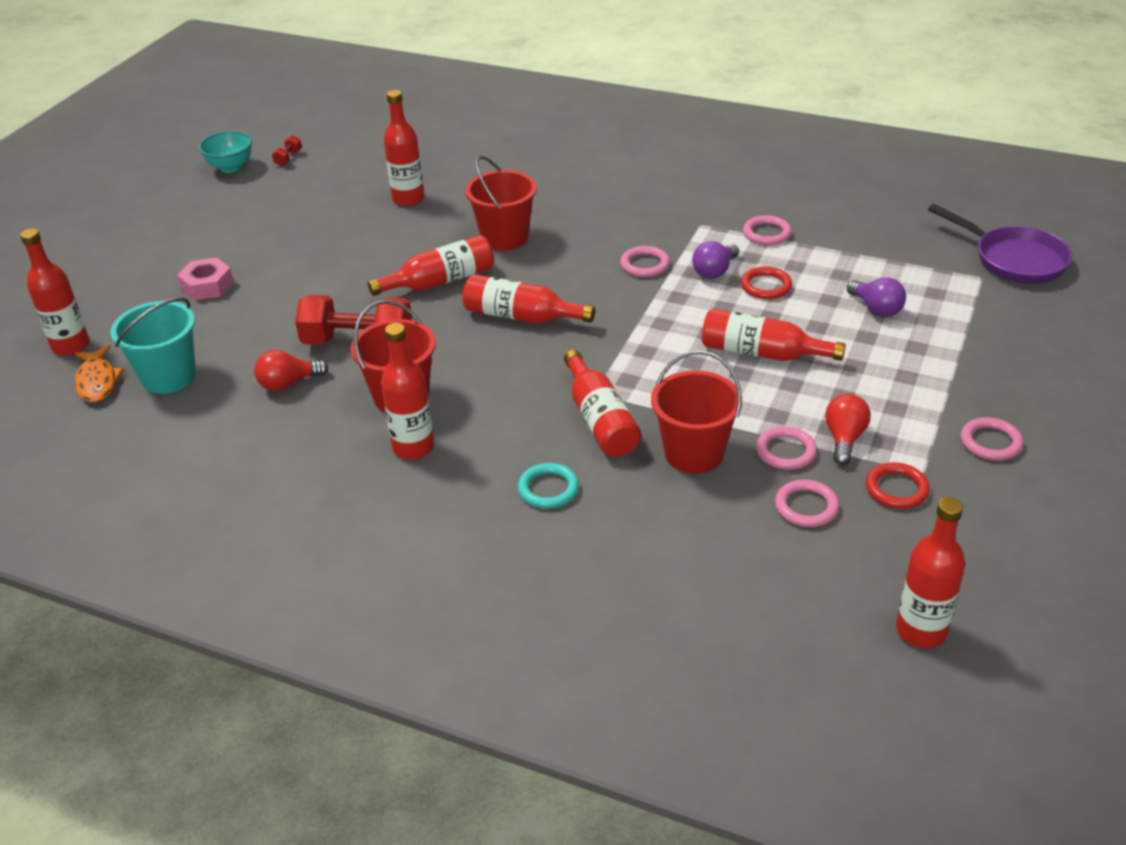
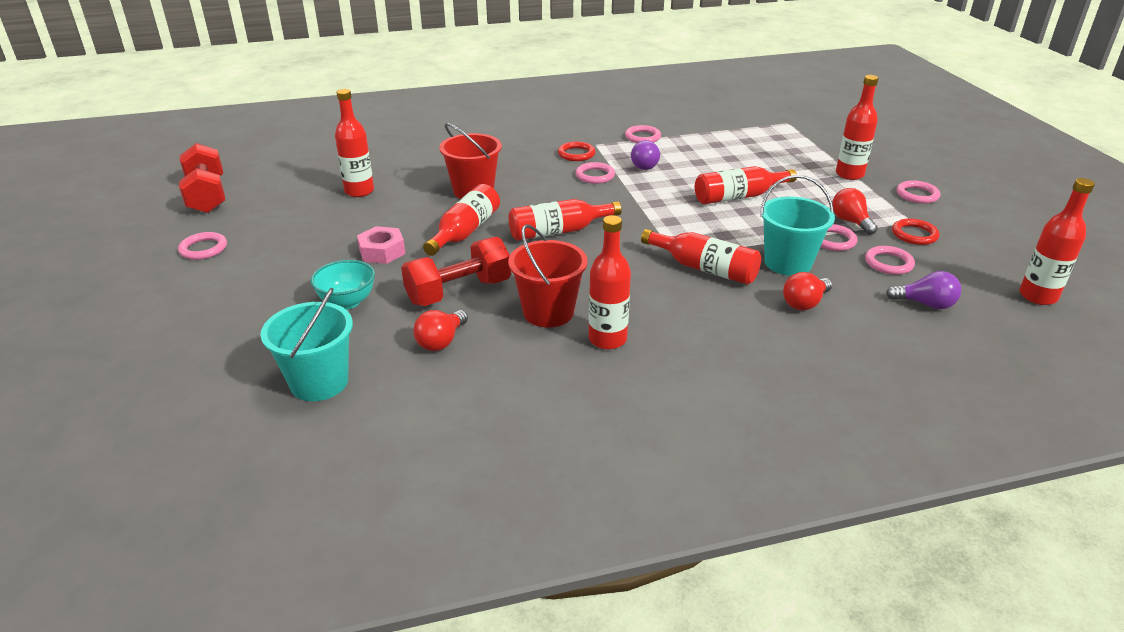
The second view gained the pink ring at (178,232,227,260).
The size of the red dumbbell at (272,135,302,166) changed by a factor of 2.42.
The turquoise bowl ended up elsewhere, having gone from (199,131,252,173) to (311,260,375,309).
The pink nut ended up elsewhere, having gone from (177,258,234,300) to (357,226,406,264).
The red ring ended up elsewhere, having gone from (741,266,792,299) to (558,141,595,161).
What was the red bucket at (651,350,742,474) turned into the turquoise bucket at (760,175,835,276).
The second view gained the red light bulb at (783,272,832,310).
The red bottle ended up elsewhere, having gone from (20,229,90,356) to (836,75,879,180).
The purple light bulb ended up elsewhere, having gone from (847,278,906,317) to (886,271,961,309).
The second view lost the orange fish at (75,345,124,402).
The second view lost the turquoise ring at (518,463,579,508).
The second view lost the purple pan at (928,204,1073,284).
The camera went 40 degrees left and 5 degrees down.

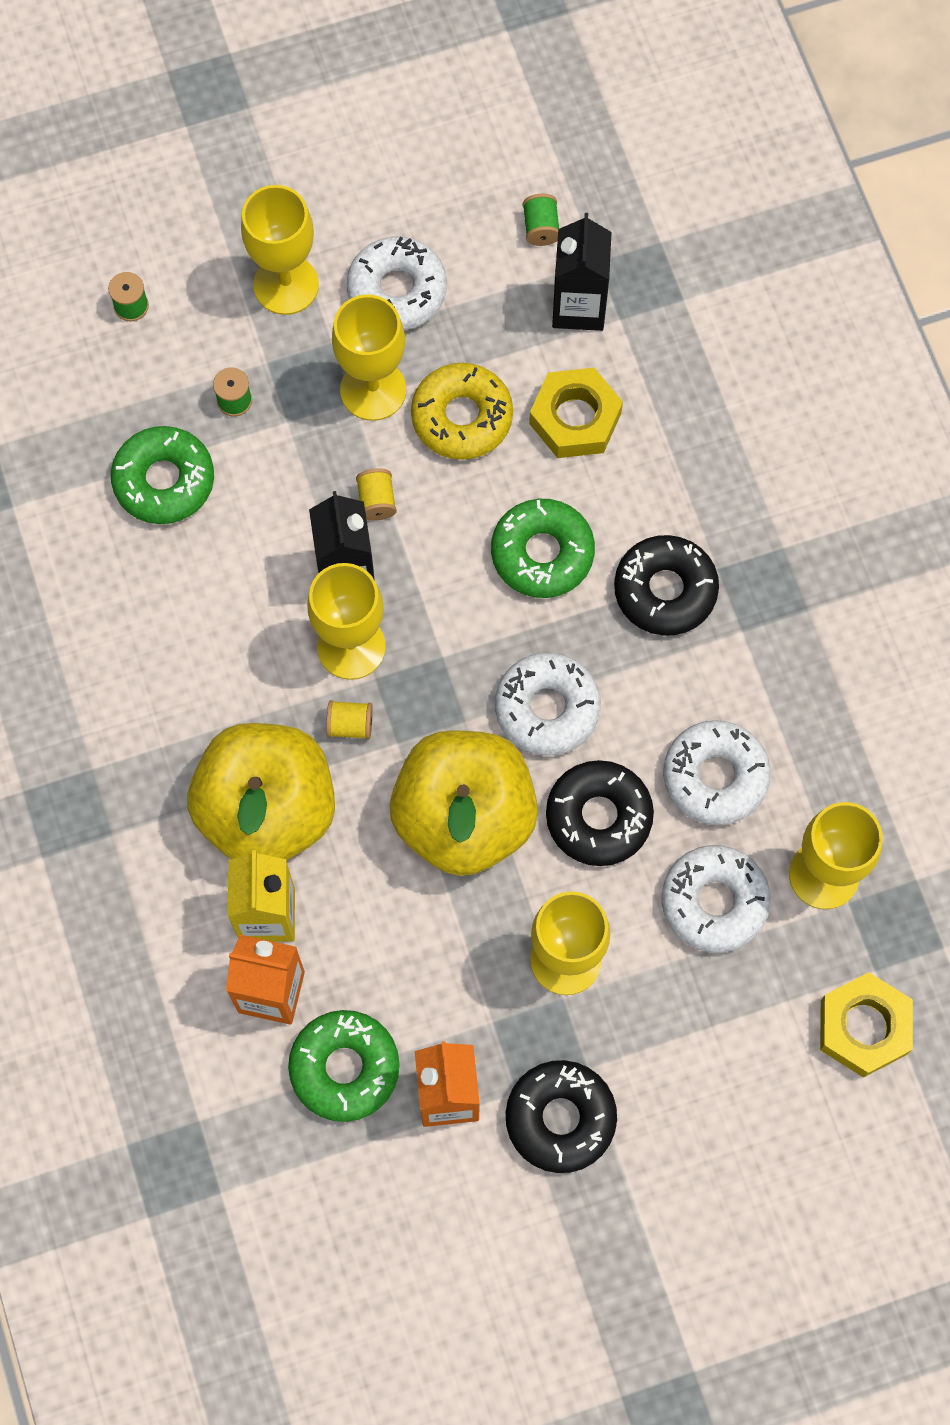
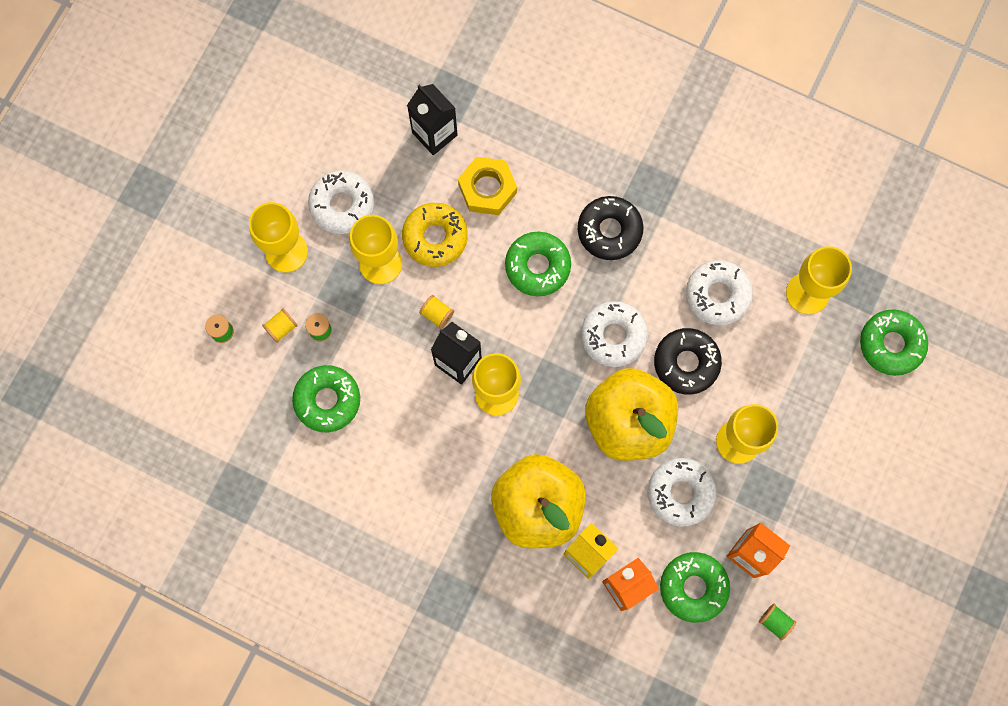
The yellow spool ended up elsewhere, having gone from (326,700,373,740) to (262,308,298,343).
The white donut ended up elsewhere, having gone from (662,845,771,953) to (648,458,717,527).
The green spool ended up elsewhere, having gone from (523,194,559,246) to (759,604,796,641).
Where the yellow nut stood at (820,972,913,1078), the green donut came to stand at (860,309,928,376).
The second view lost the black donut at (506,1060,617,1173).
The camera went 45 degrees left and 5 degrees up.

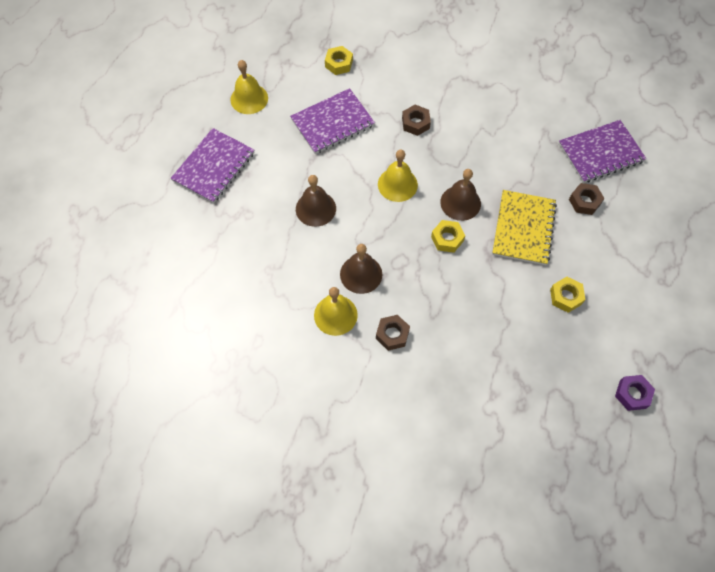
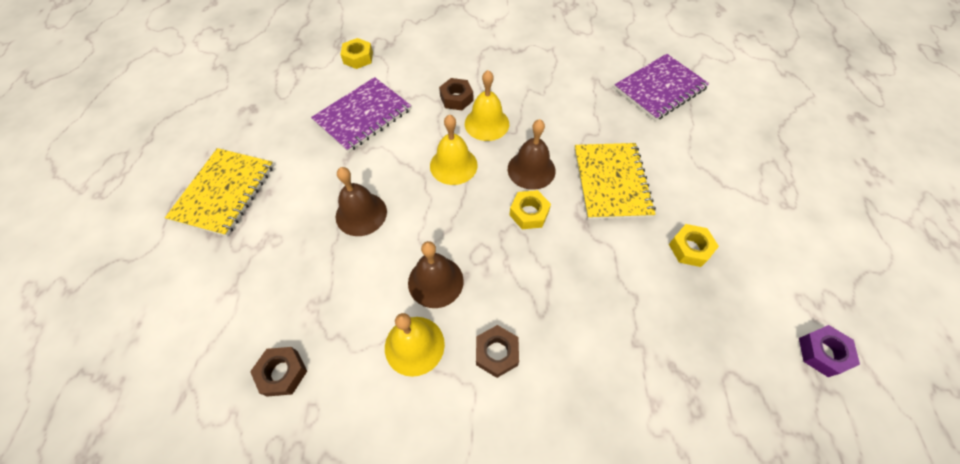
What was the purple notebook at (171,128,255,203) turned into the yellow notebook at (165,148,274,237).
The brown nut ended up elsewhere, having gone from (569,183,605,215) to (250,347,307,397).
The yellow bell ended up elsewhere, having gone from (230,60,268,114) to (465,70,509,141).
The camera went 15 degrees left and 5 degrees down.

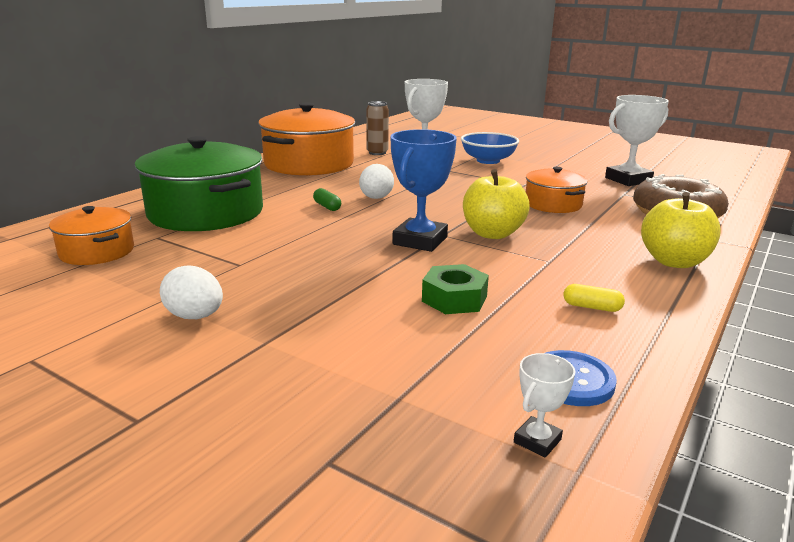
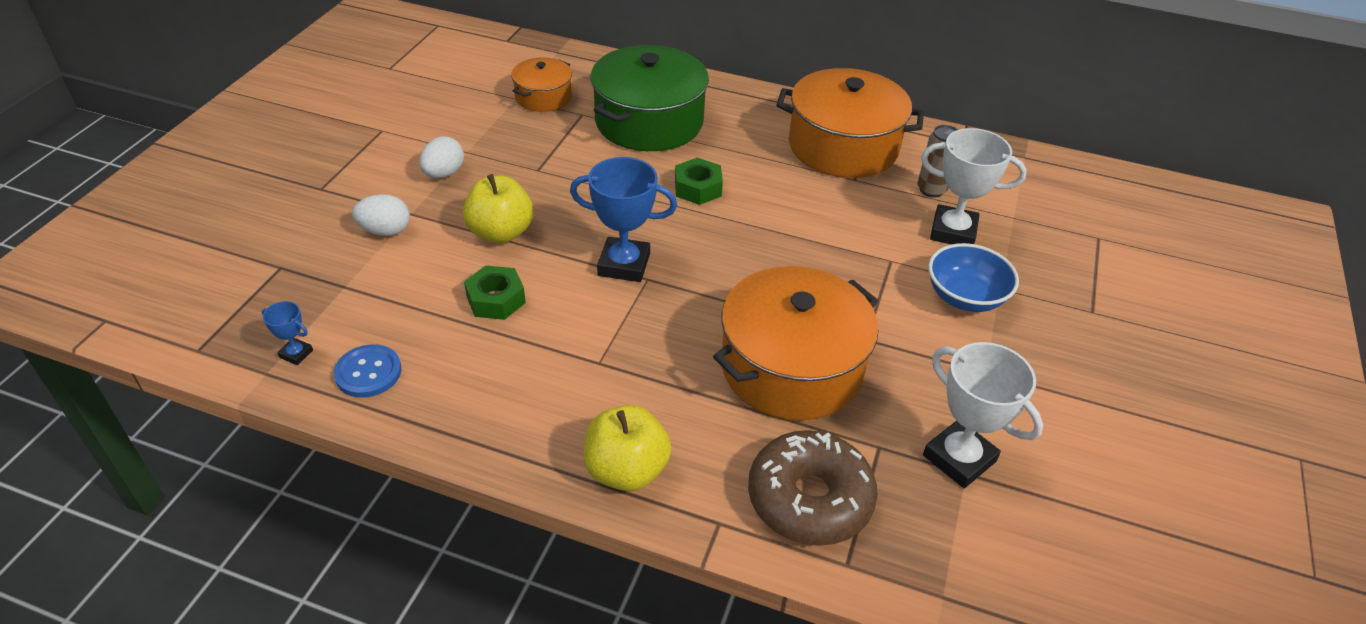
What was the white trophy at (514,353,575,458) turned into the blue trophy at (262,301,313,365).
The white egg ended up elsewhere, having gone from (359,164,394,199) to (352,194,410,236).
The yellow apple ended up elsewhere, having gone from (463,169,529,239) to (463,174,533,243).
Where the green capsule stood at (313,188,341,211), the green nut came to stand at (675,158,723,205).
The size of the orange pot at (526,167,588,213) changed by a factor of 1.88.
The second view lost the yellow capsule at (564,284,625,312).
The camera went 75 degrees right and 20 degrees up.

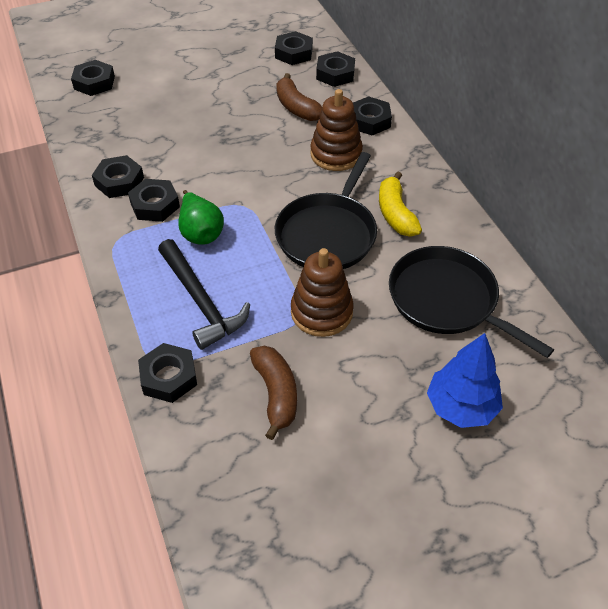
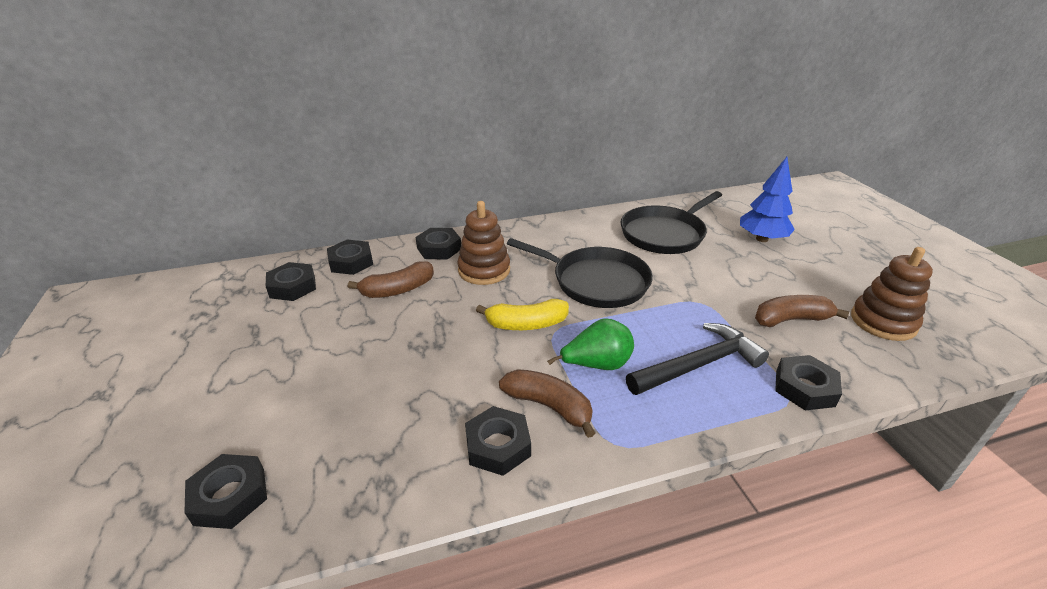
The yellow banana ended up elsewhere, having gone from (379,171,422,236) to (476,299,569,330).
Where the black nut stood at (128,179,180,222), the brown banana came to stand at (499,369,595,438).
The brown stacking toy ended up elsewhere, having gone from (291,248,353,337) to (851,247,933,341).
The camera went 85 degrees left and 15 degrees down.

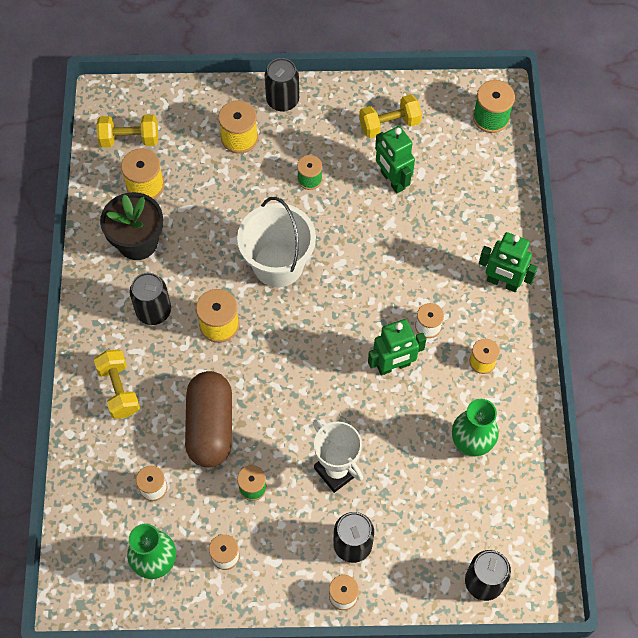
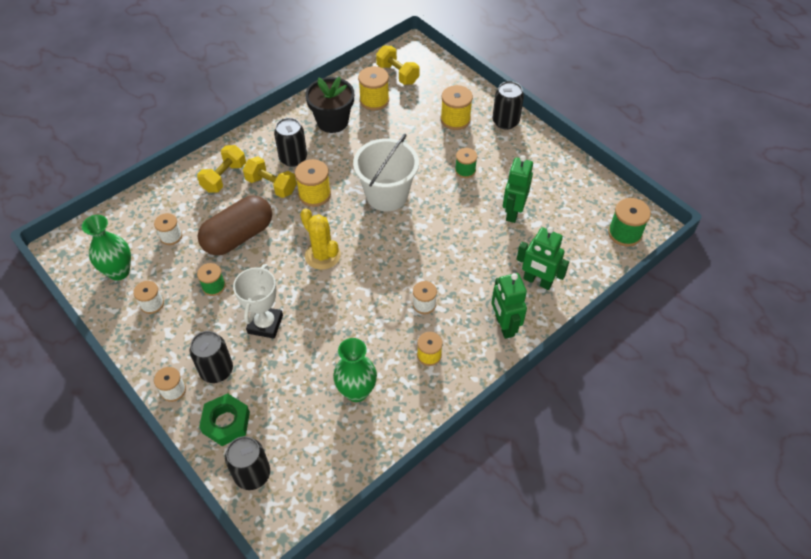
The second view gained the green nut at (199,394,250,446).
The yellow dumbbell ended up elsewhere, having gone from (359,95,422,138) to (243,156,297,198).
The second view gained the yellow cactus at (300,208,341,270).
The green robot ended up elsewhere, having gone from (368,319,426,375) to (516,227,569,290).
The camera went 50 degrees right and 10 degrees down.

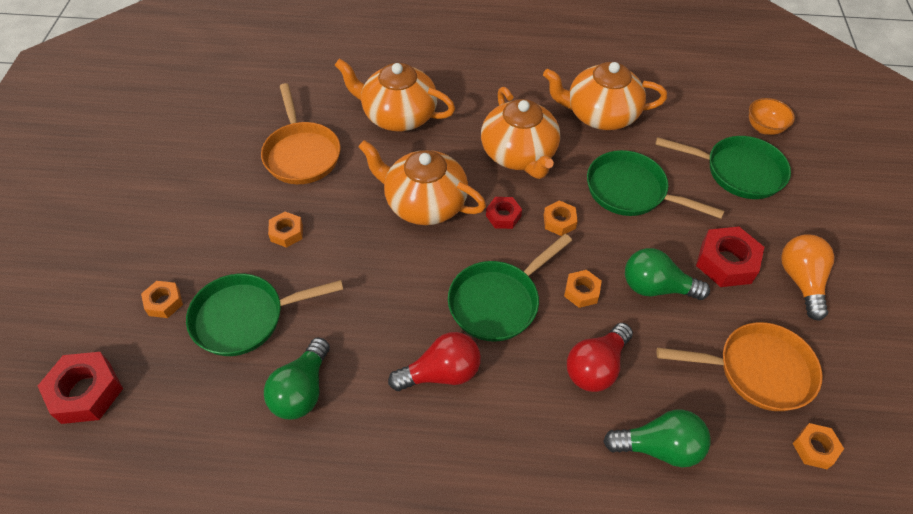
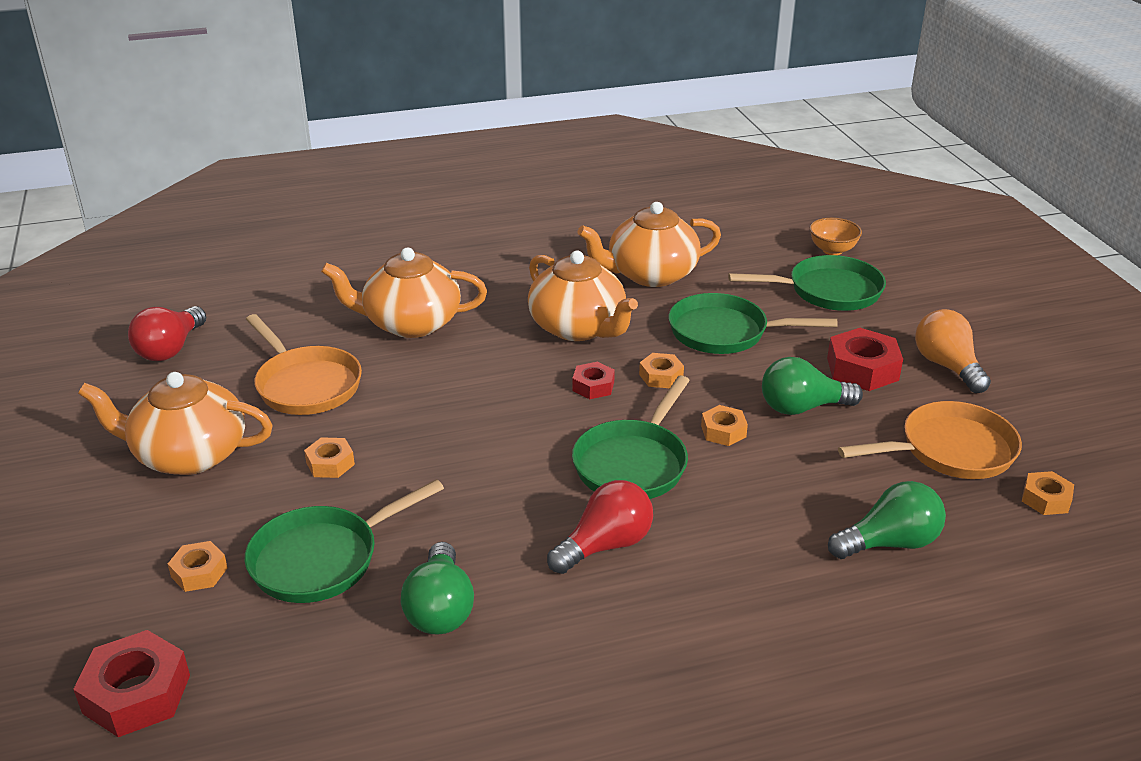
The orange teapot ended up elsewhere, having gone from (358,140,486,225) to (78,372,273,475).
The red light bulb ended up elsewhere, having gone from (567,323,633,392) to (128,306,206,361).
The camera went 20 degrees left and 20 degrees down.

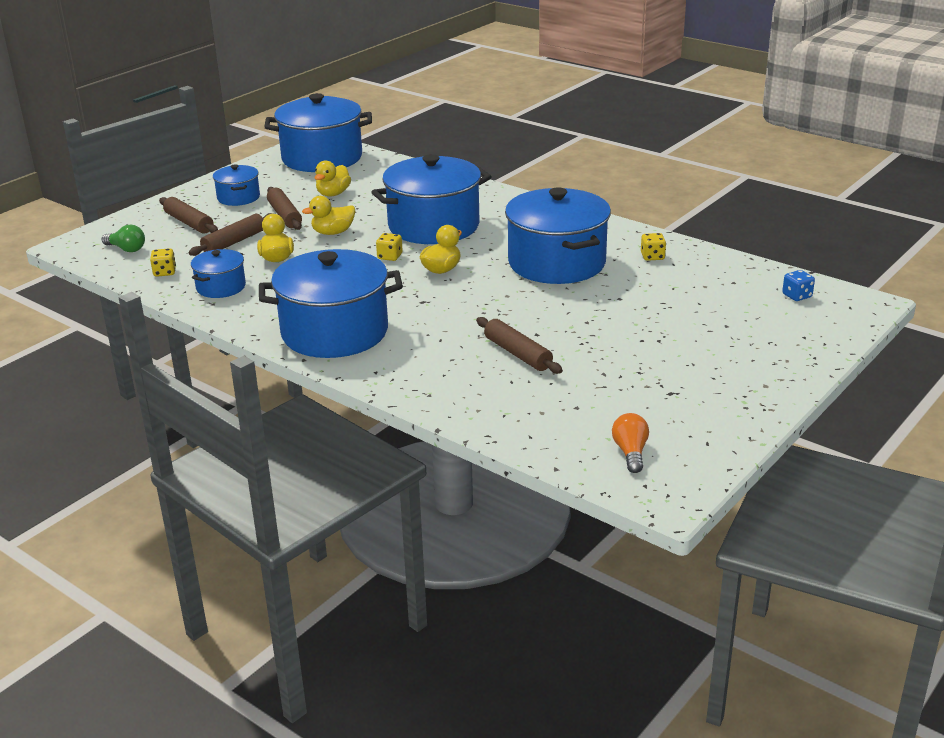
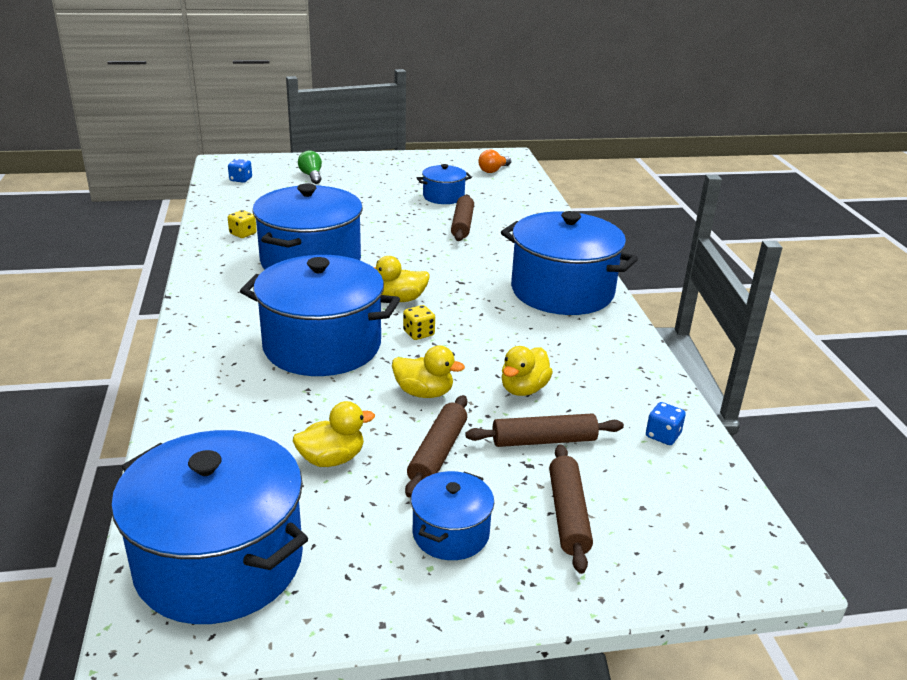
The green light bulb ended up elsewhere, having gone from (102,225,145,252) to (298,151,322,184).
The blue pot ended up elsewhere, having gone from (191,249,246,298) to (417,164,472,204).
What was the yellow dice at (150,248,176,277) turned into the blue dice at (646,402,686,445).
The camera went 140 degrees left and 0 degrees up.

